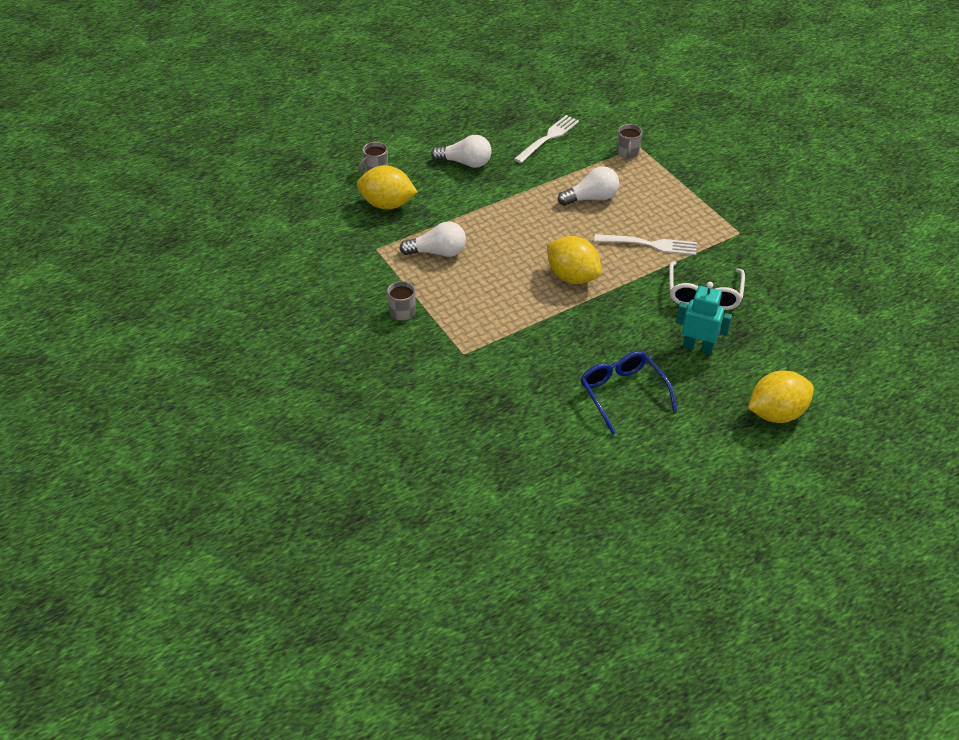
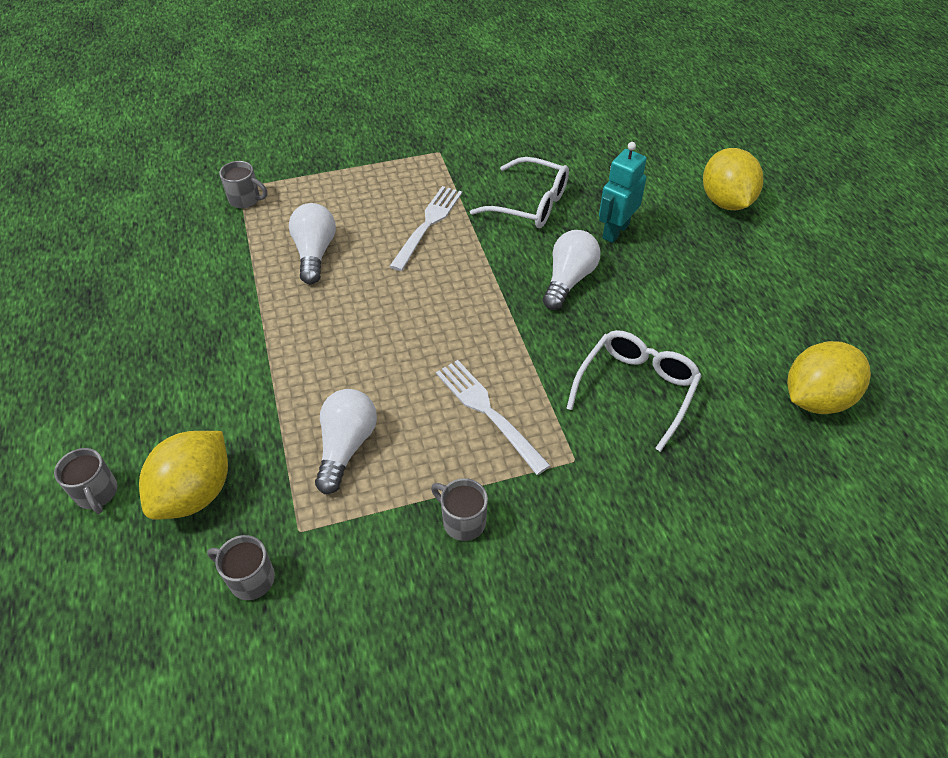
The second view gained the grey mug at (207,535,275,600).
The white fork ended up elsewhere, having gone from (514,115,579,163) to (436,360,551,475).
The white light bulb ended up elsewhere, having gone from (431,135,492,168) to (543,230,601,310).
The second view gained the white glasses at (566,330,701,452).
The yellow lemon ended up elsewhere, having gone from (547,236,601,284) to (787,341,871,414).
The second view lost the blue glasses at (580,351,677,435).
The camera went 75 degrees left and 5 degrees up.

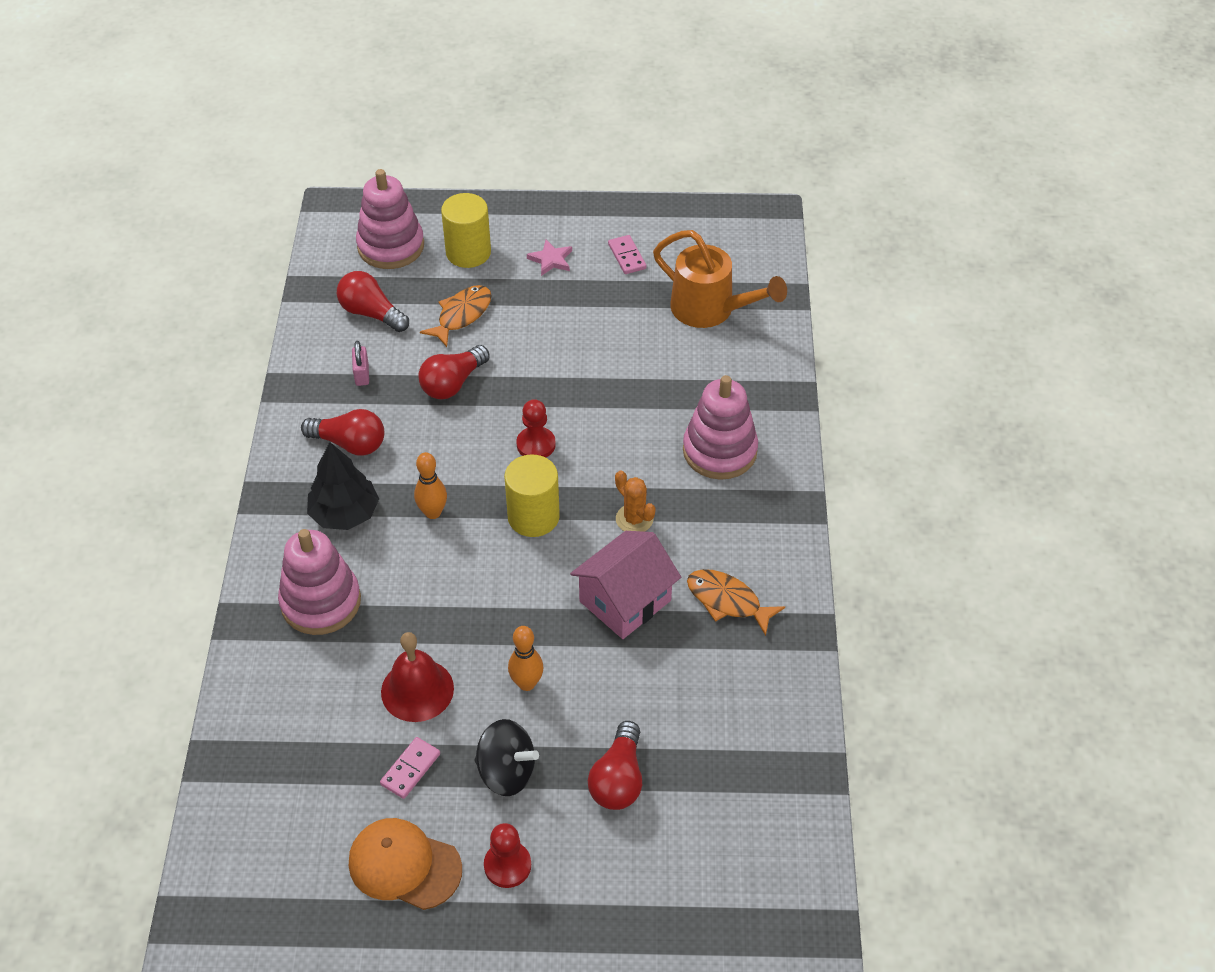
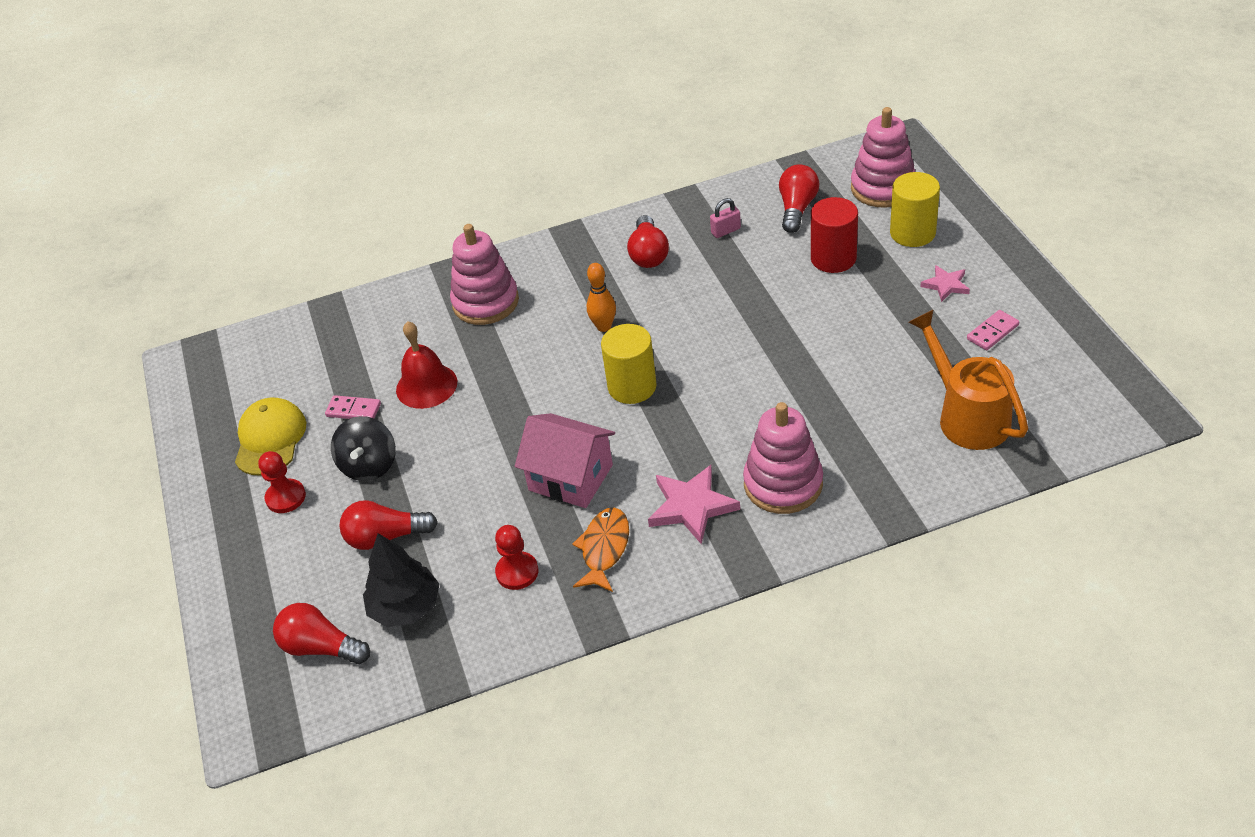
What was the orange cap at (349,818,462,910) turned into the yellow cap at (235,397,306,476).
The red light bulb ended up elsewhere, having gone from (418,345,490,399) to (273,603,370,664).
The black tree ended up elsewhere, having gone from (307,442,379,530) to (363,533,439,627).
The red pawn ended up elsewhere, having gone from (516,399,556,458) to (495,525,538,590).
The second view gained the pink star at (648,465,740,544).
Where the orange fish stood at (420,285,492,347), the red cylinder came to stand at (811,197,858,273).
The orange watering can at (653,230,787,328) ended up facing another way, 135 degrees clockwise from before.
The second view lost the orange bowling pin at (508,626,544,691).
The second view lost the orange cactus at (615,470,656,532).
The camera went 75 degrees right and 5 degrees down.

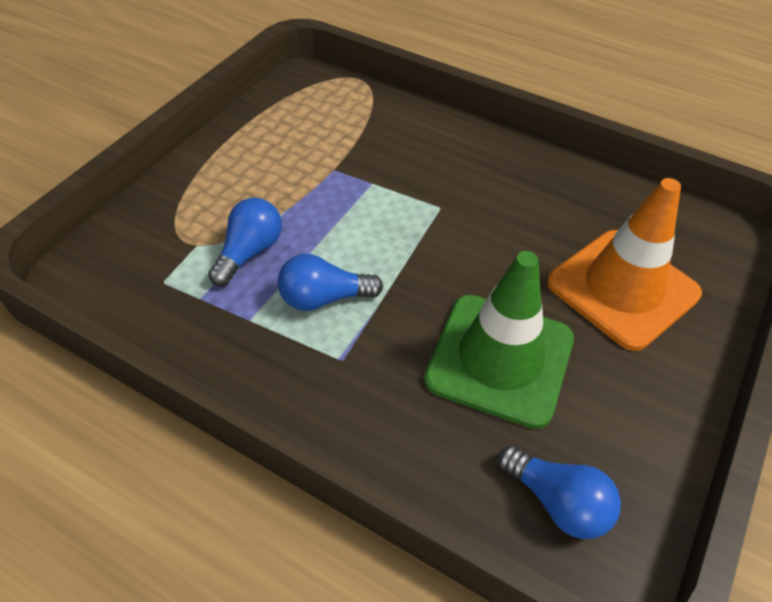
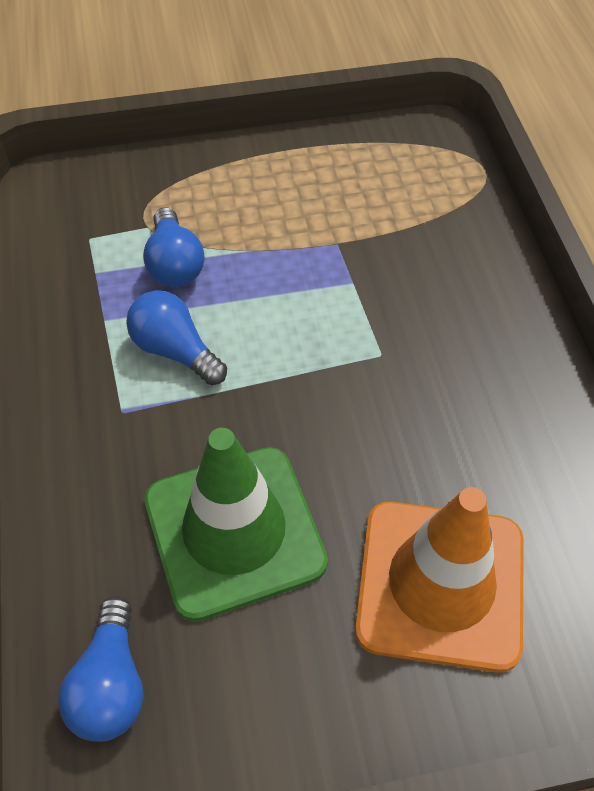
The blue light bulb at (208,198,282,286) ended up facing another way, 90 degrees clockwise from before.
The camera went 50 degrees right and 5 degrees up.

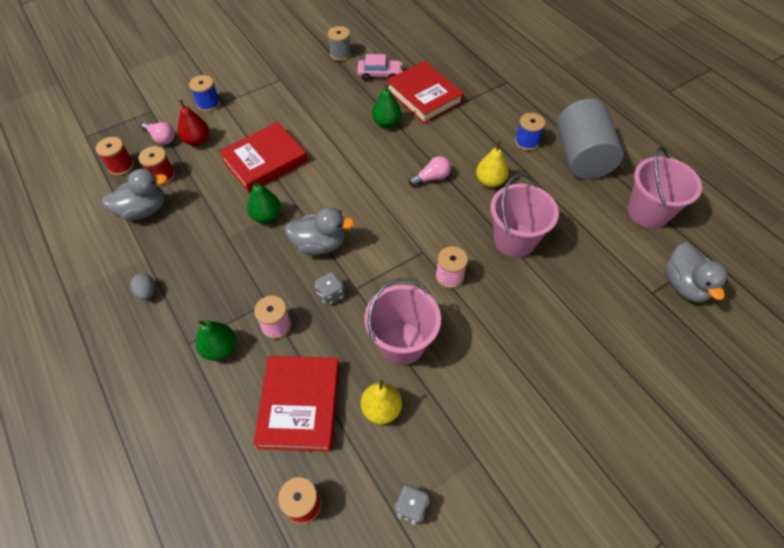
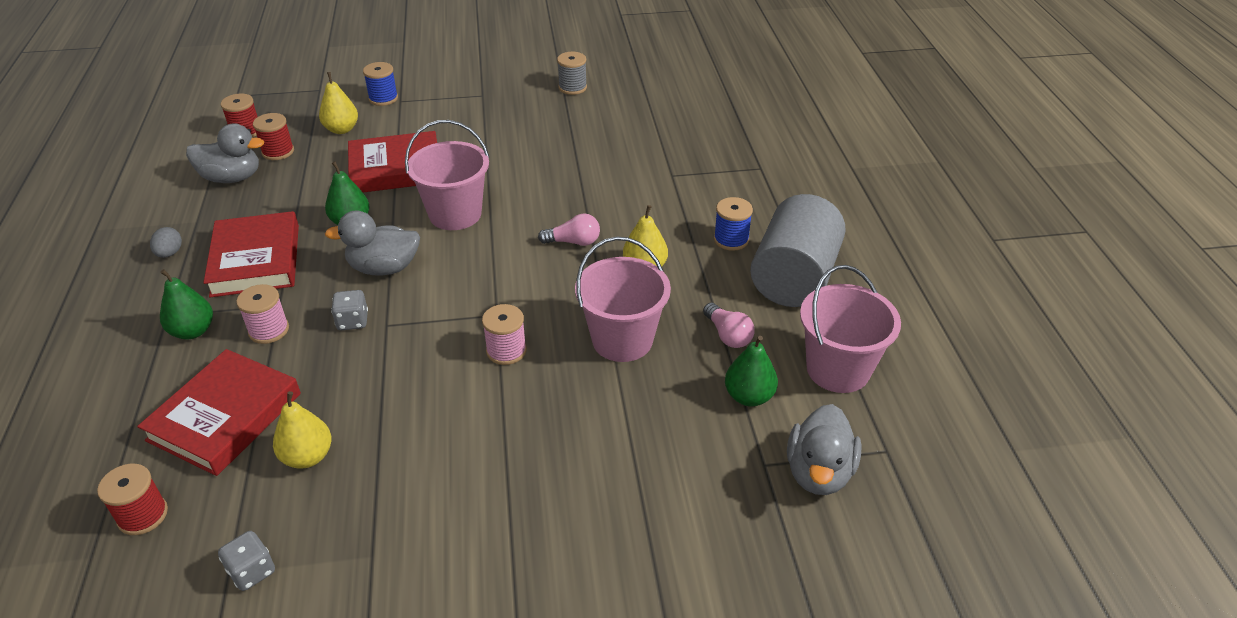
The red book ended up elsewhere, having gone from (386,61,464,124) to (203,211,299,297).
What was the red pear at (178,100,209,146) turned into the yellow pear at (319,72,358,134).
The grey duck at (285,207,355,255) ended up facing another way, 150 degrees clockwise from before.
The pink bucket ended up elsewhere, having gone from (364,278,441,365) to (405,120,489,230).
The pink light bulb ended up elsewhere, having gone from (142,122,175,145) to (703,303,755,348).
The green pear ended up elsewhere, having gone from (372,83,401,128) to (725,336,778,406).
The second view lost the pink car at (357,54,403,81).
The camera went 25 degrees right and 15 degrees down.

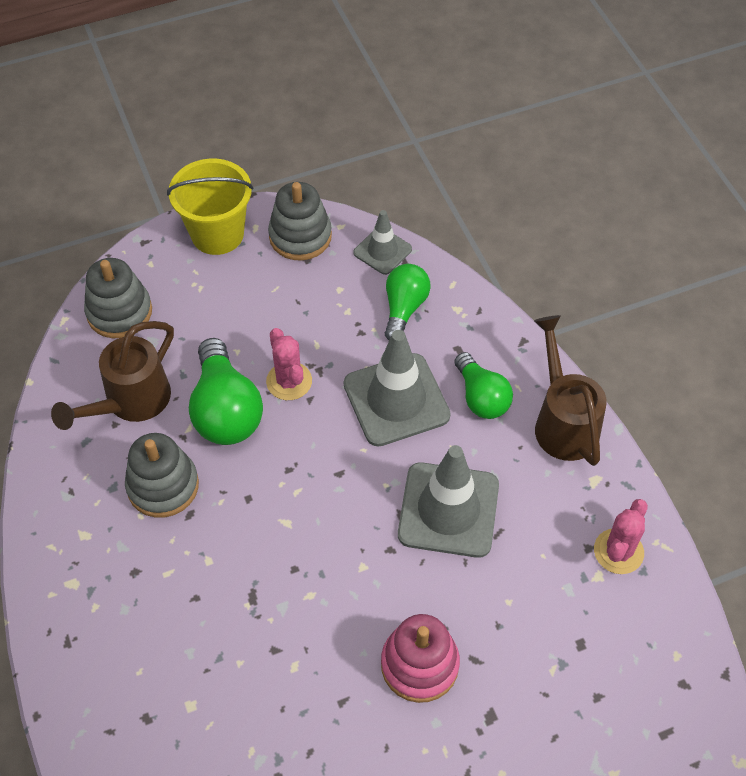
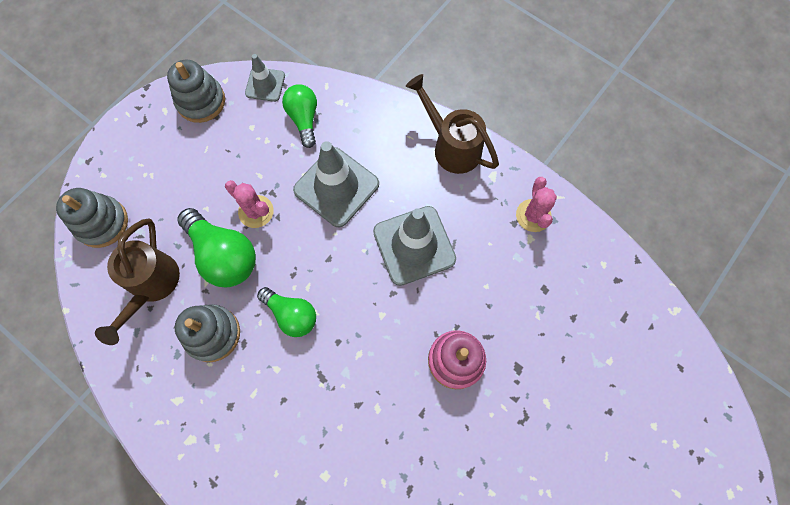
The green light bulb ended up elsewhere, having gone from (455,352,513,419) to (257,287,316,337).
The second view lost the yellow bucket at (167,159,253,255).
The camera went 30 degrees left and 15 degrees up.

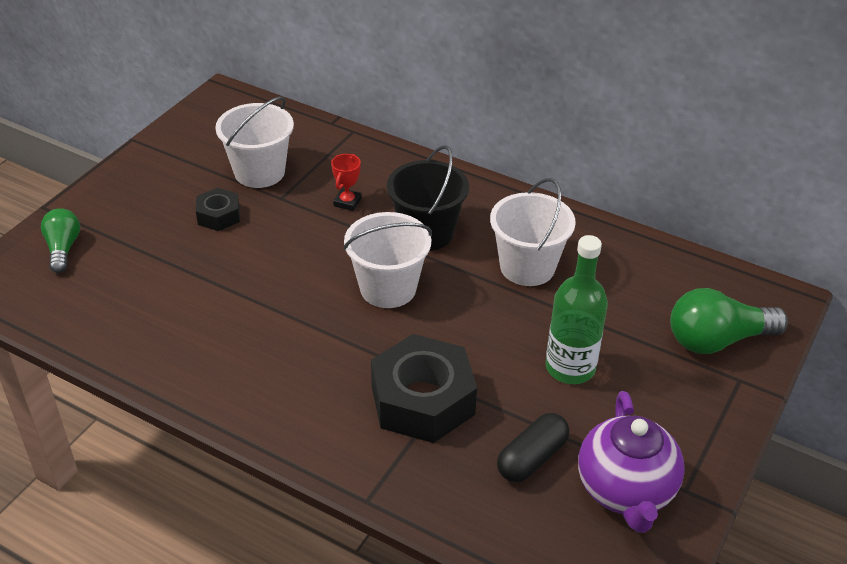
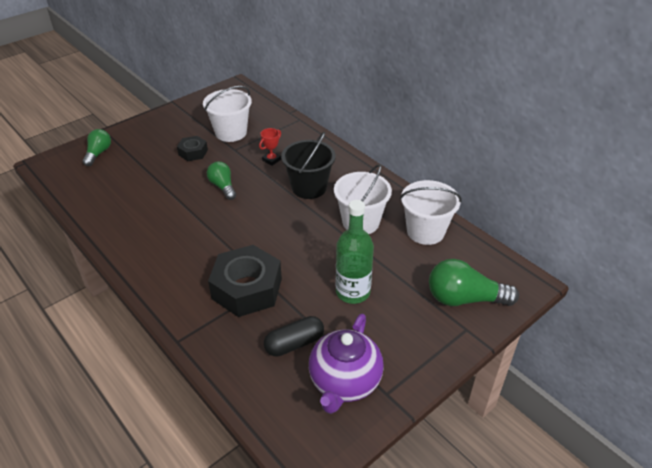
The second view gained the green light bulb at (207,161,236,200).
The white bucket ended up elsewhere, having gone from (343,212,432,308) to (400,180,462,245).
The camera went 20 degrees right and 0 degrees up.

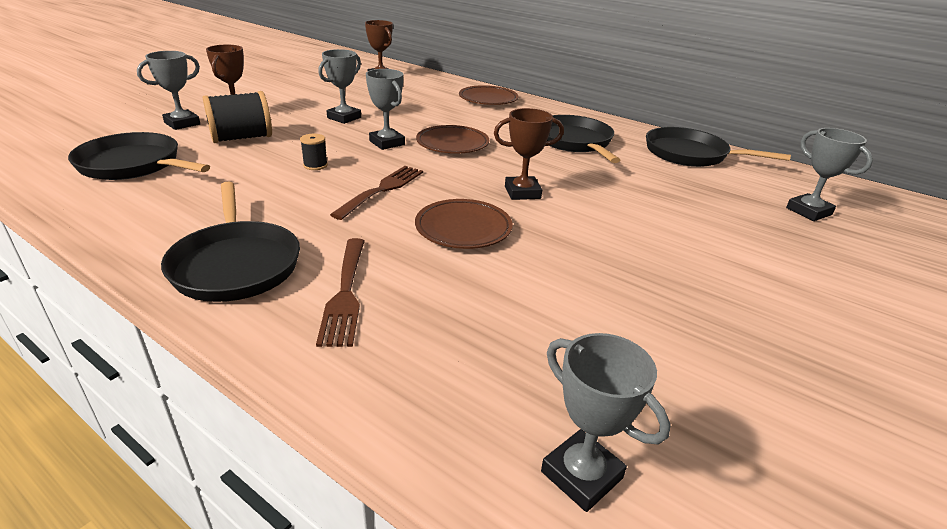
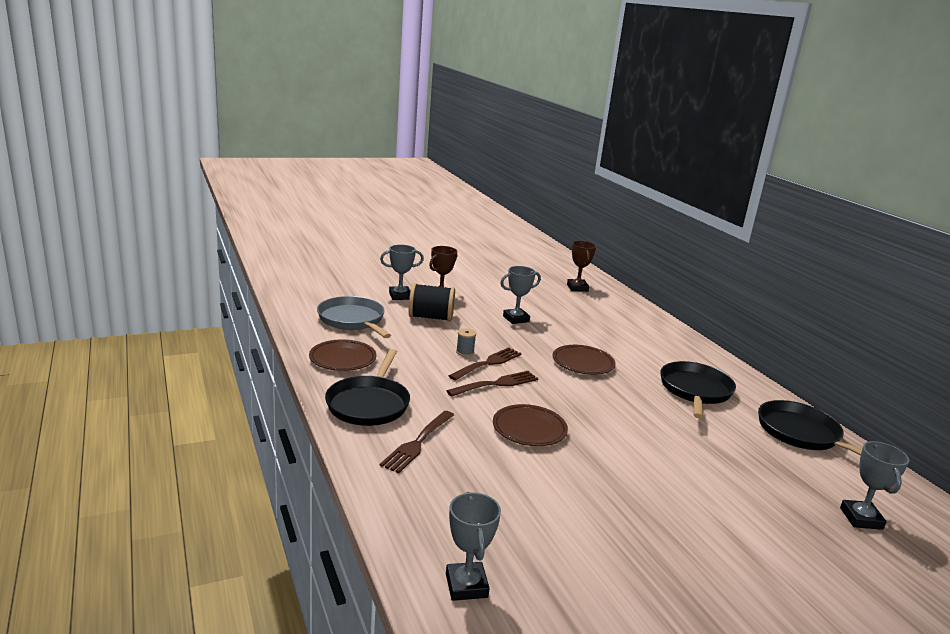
The brown plate ended up elsewhere, having gone from (459,85,518,105) to (309,339,376,371).
What was the black pan at (68,132,210,180) turned into the grey pan at (317,296,391,338).
The second view gained the brown fork at (449,347,522,381).
What was the black spool at (300,134,328,170) turned into the grey spool at (456,328,476,357).
The second view lost the grey trophy at (366,69,405,150).
The second view lost the brown trophy at (494,108,564,200).
The camera went 30 degrees right and 10 degrees down.

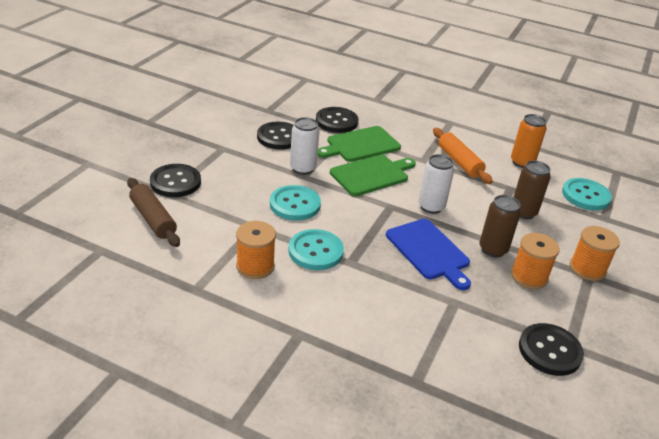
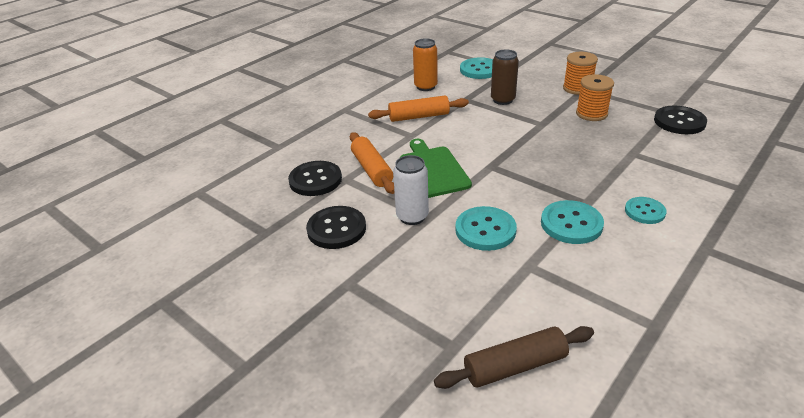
Where the green cutting board stood at (318,126,401,162), the orange rolling pin came to stand at (350,132,395,194).
The second view gained the turquoise button at (625,197,666,224).
The second view lost the black button at (150,164,201,197).
The second view lost the orange spool at (236,221,276,279).
The second view lost the blue cutting board at (386,219,471,290).
The second view lost the white can at (418,154,454,214).
The second view lost the brown can at (480,195,521,258).
The camera went 70 degrees left and 0 degrees up.

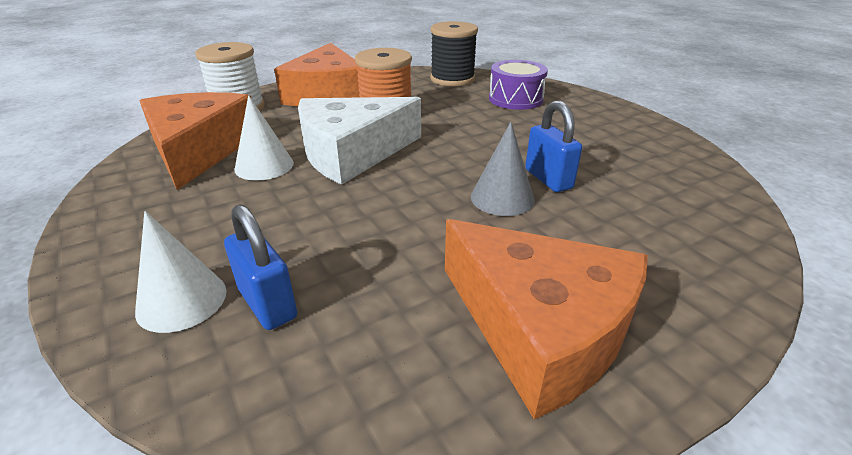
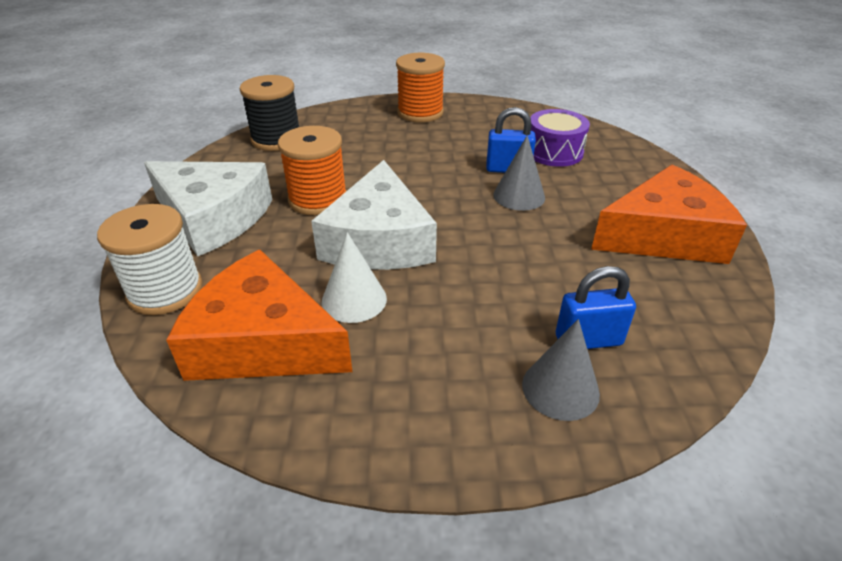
What was the orange cheese at (274,43,360,107) turned into the white cheese at (144,161,272,256).
The second view gained the orange spool at (396,53,445,122).
What was the white cone at (135,211,227,333) turned into the grey cone at (522,319,600,421).
The purple drum ended up elsewhere, having gone from (489,60,548,110) to (530,109,590,167).
The camera went 60 degrees left and 5 degrees up.

